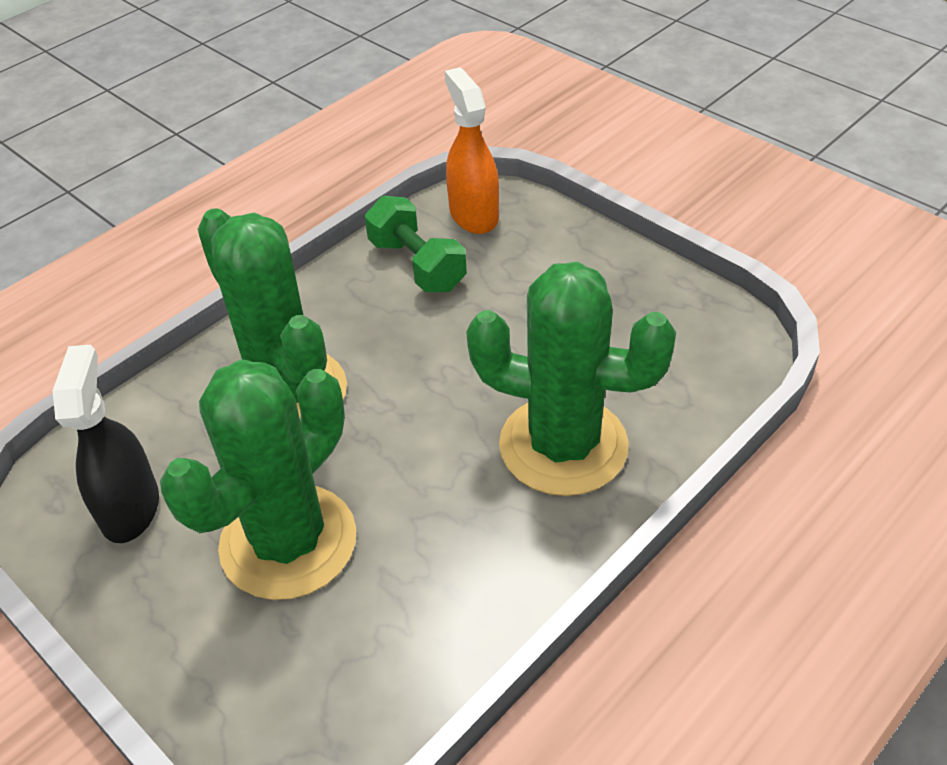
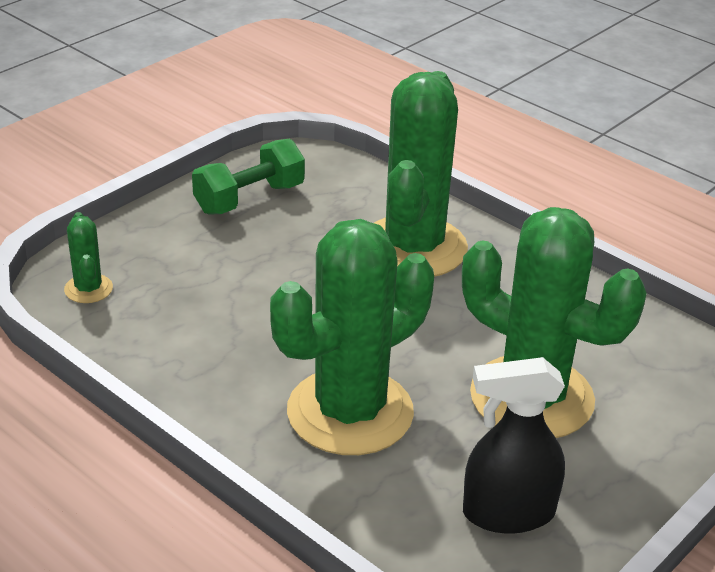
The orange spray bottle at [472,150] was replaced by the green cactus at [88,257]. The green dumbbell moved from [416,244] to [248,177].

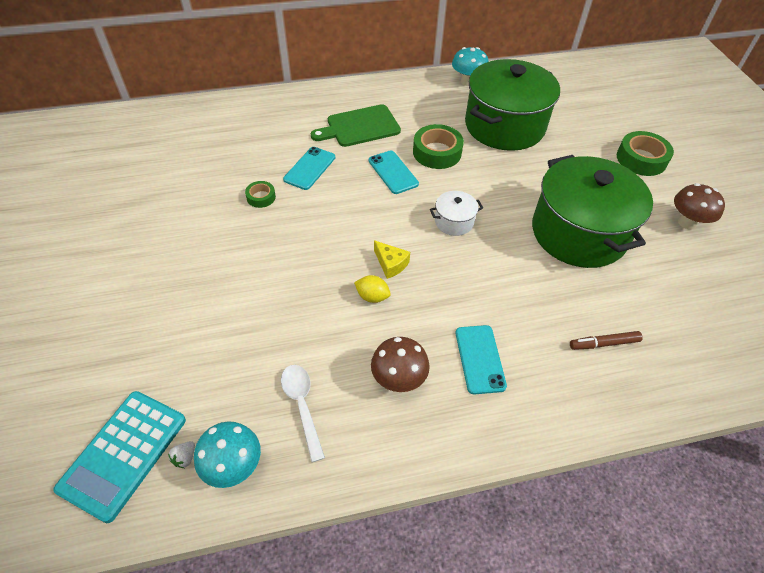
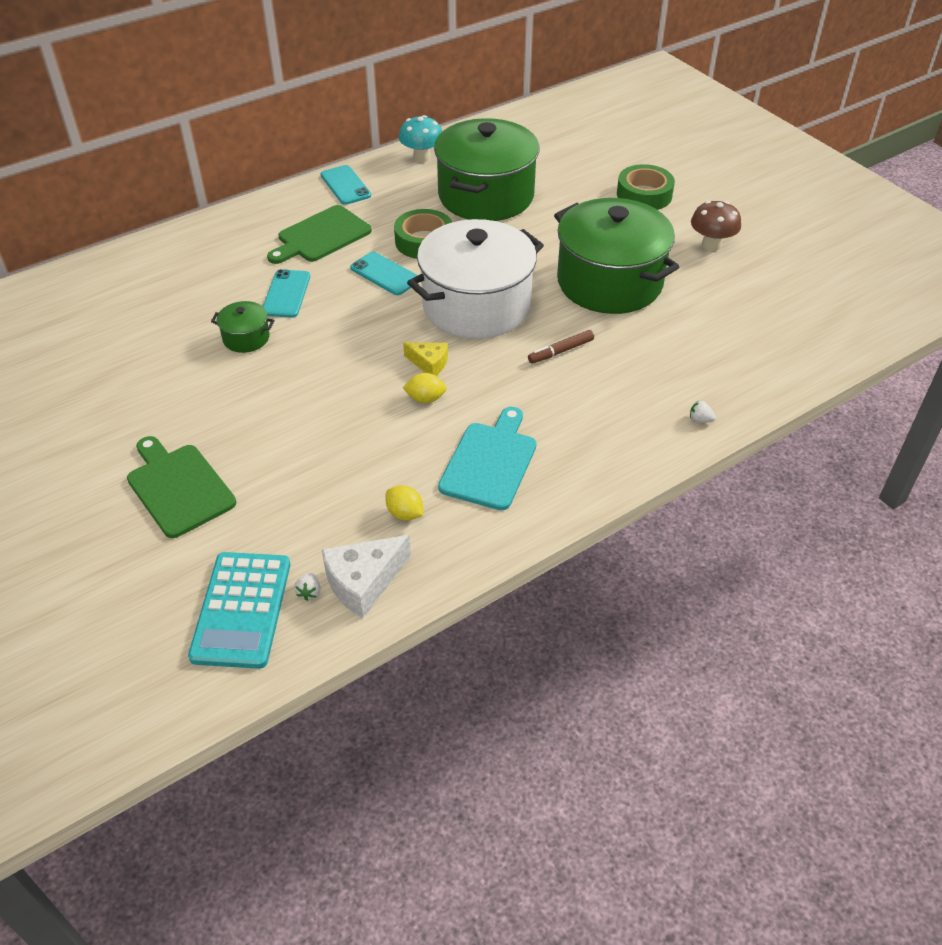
The green cutting board at [181,487] appeared. The green tape at [260,194] was replaced by the green pot at [243,327]. The turquoise phone moved from [481,360] to [345,185]. The turquoise mushroom at [227,454] was replaced by the white cheese at [366,576]. The white spoon at [303,413] was replaced by the yellow lemon at [404,503]. The white pot at [456,213] changed to 2.39 times the size. The brown mushroom at [400,364] was replaced by the turquoise cutting board at [487,458]. The brown marker moved from [606,340] to [561,346]. The white strawberry at [703,412] appeared.

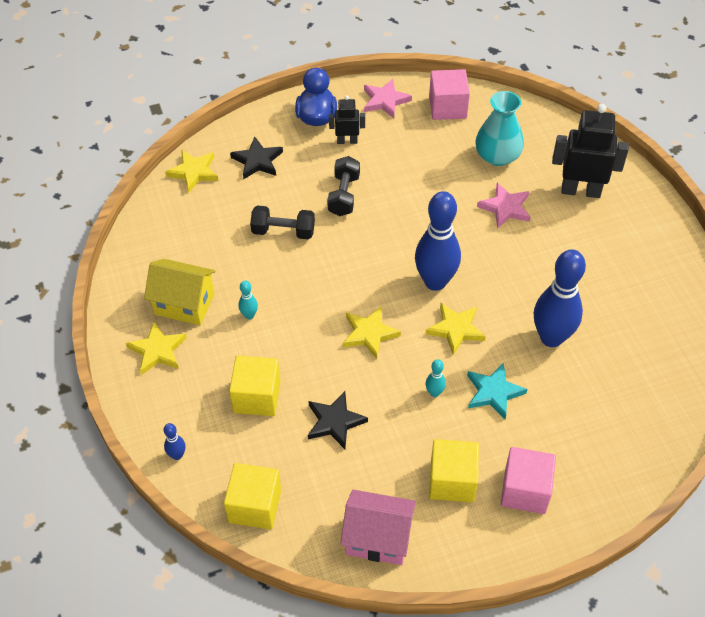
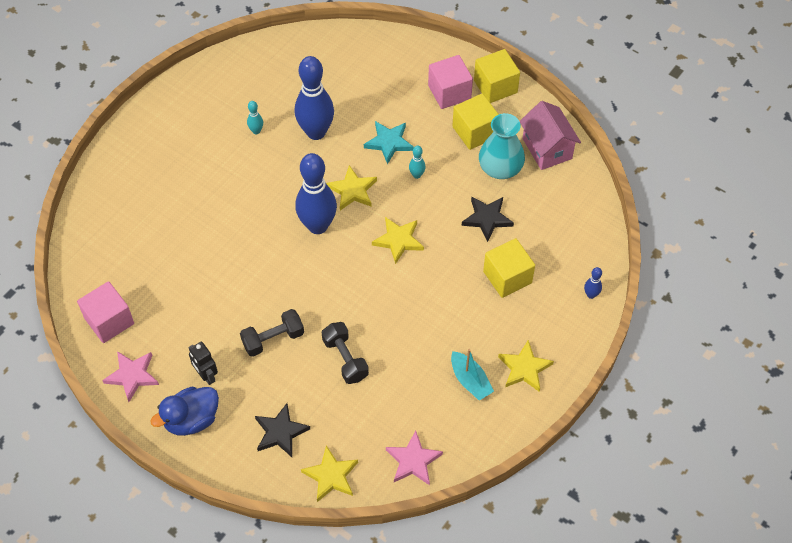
The turquoise bowling pin moved from [248,300] to [255,117]. The pink star moved from [503,206] to [414,458]. The yellow house at [180,292] was replaced by the turquoise boat at [472,375]. The yellow cube moved from [252,496] to [497,76]. The turquoise vase moved from [499,128] to [502,146]. The black robot at [590,151] disappeared.

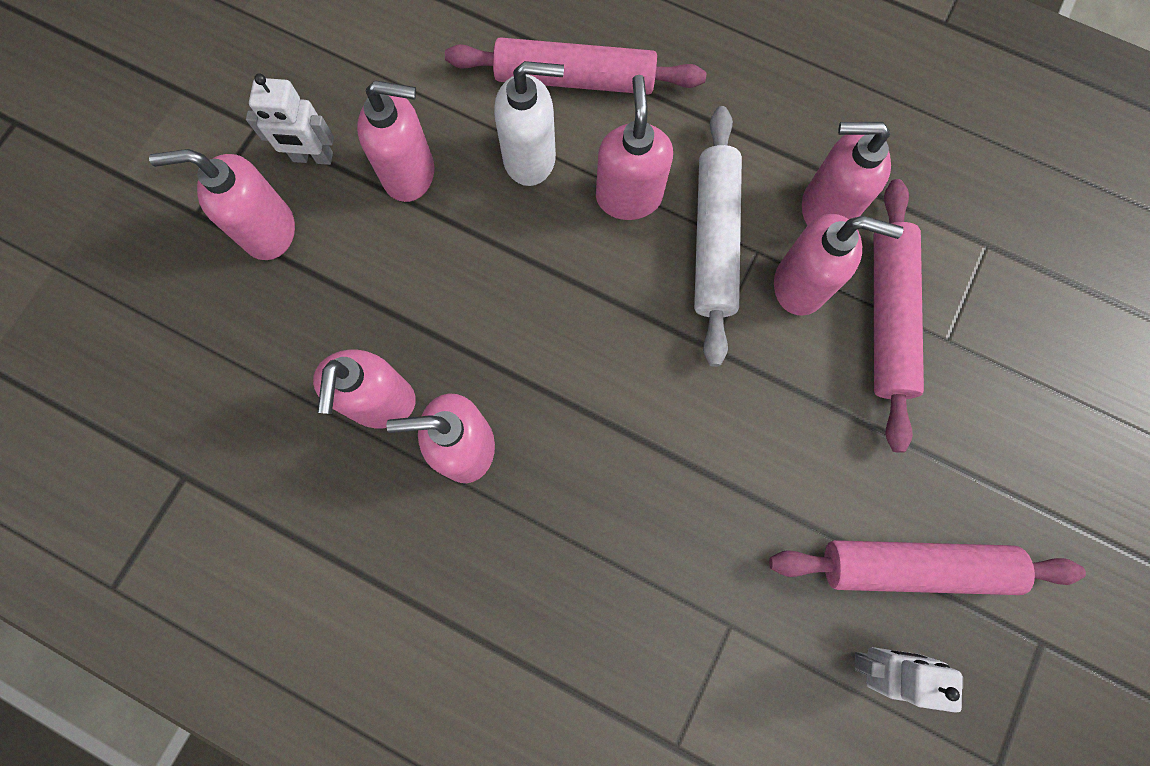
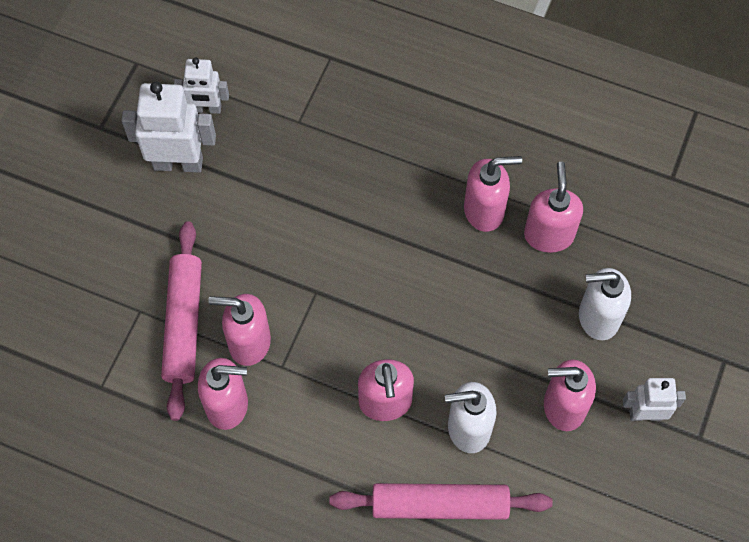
The pink rolling pin at [927,567] was replaced by the white robot at [169,127]. The white soap dispenser at [605,304] appeared. The pink soap dispenser at [222,204] disappeared. The white rolling pin at [718,236] disappeared.

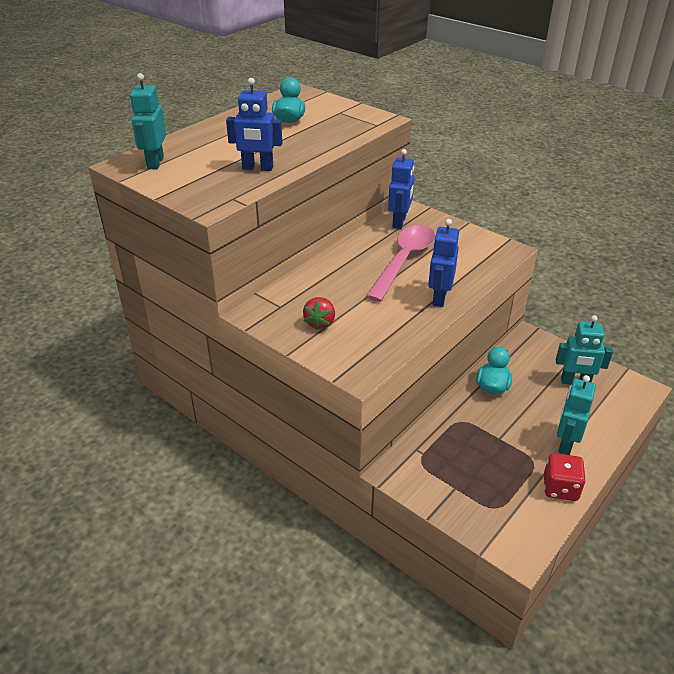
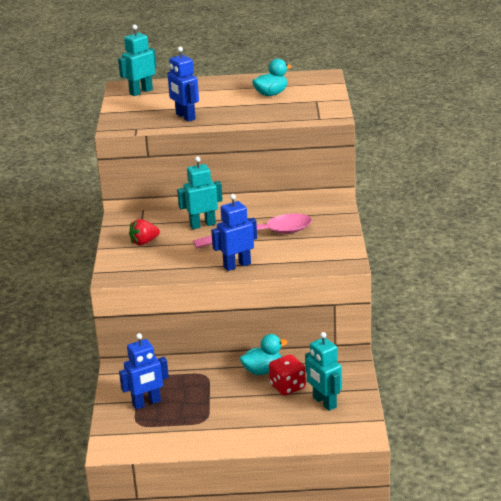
The blue robot moved from [401,189] to [144,371]. The turquoise robot moved from [576,415] to [200,192]. The red dice moved from [565,477] to [287,375].

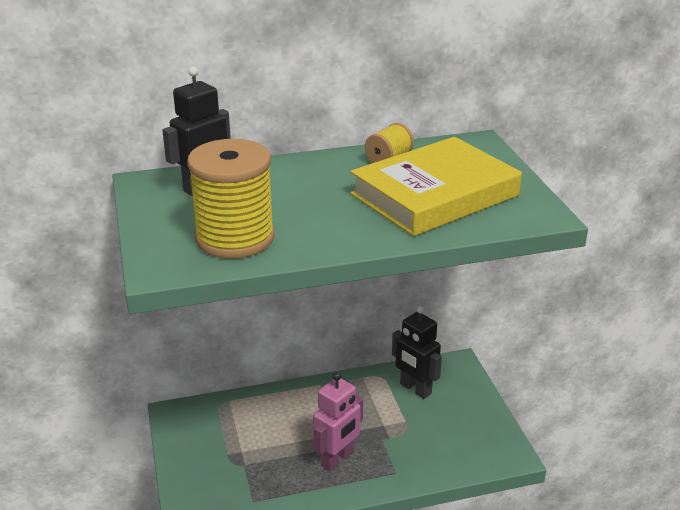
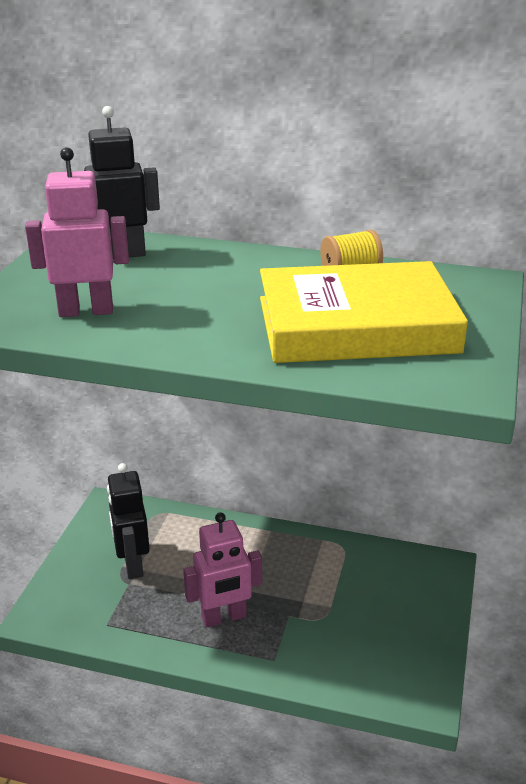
The yellow spool at [231,199] was replaced by the pink robot at [77,232]. The black robot moved from [417,352] to [128,521].

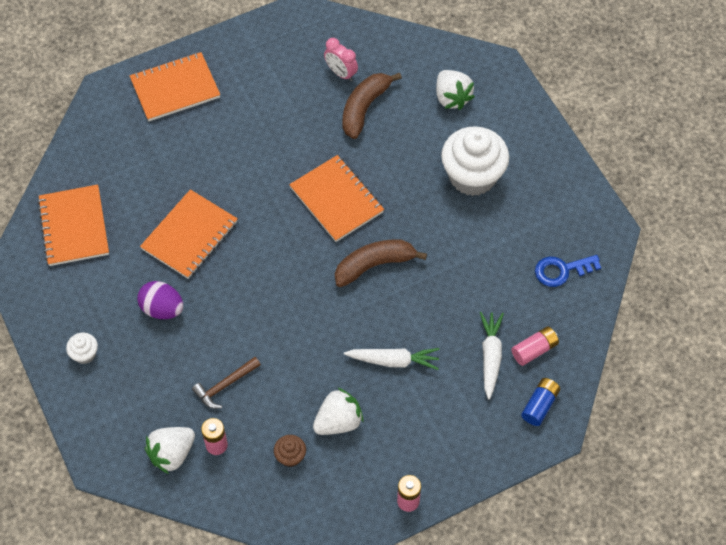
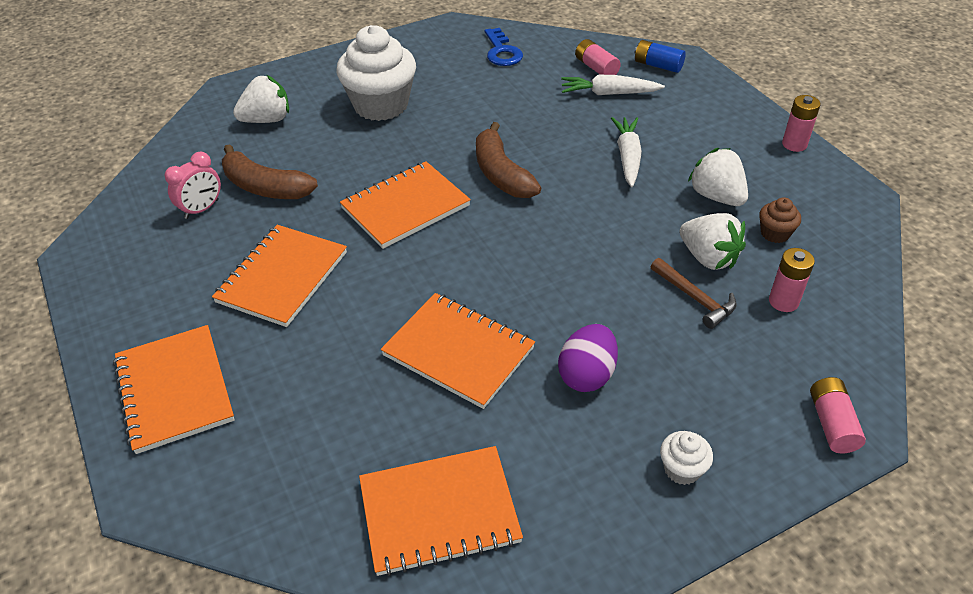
The orange notebook at [279,276] appeared. The white strawberry moved from [170,450] to [713,241]. The pink battery at [838,415] appeared.

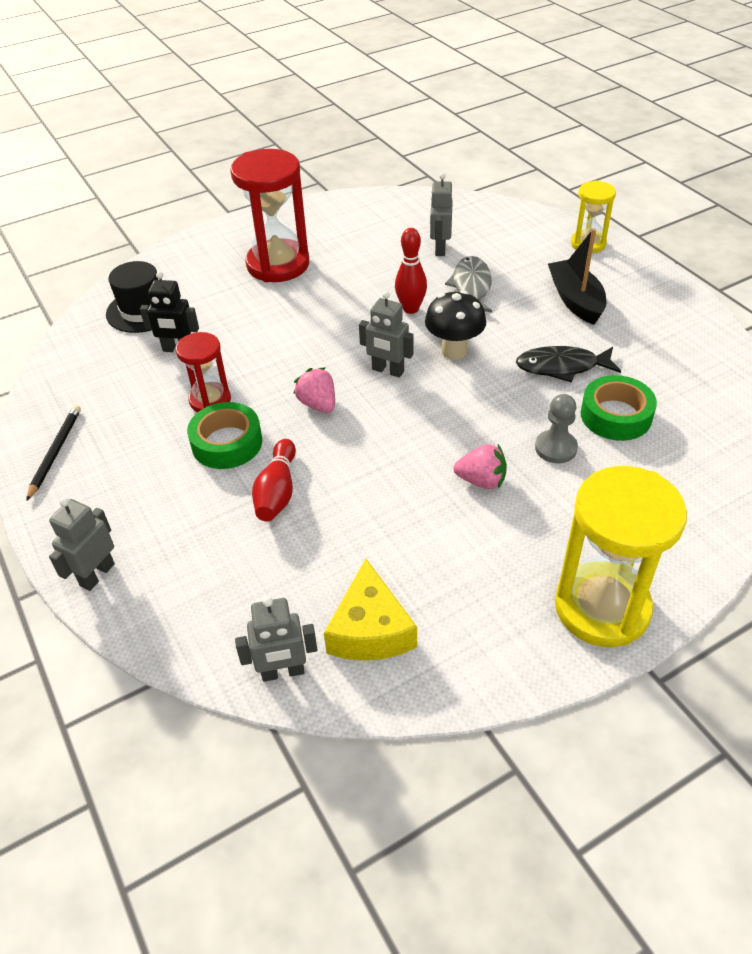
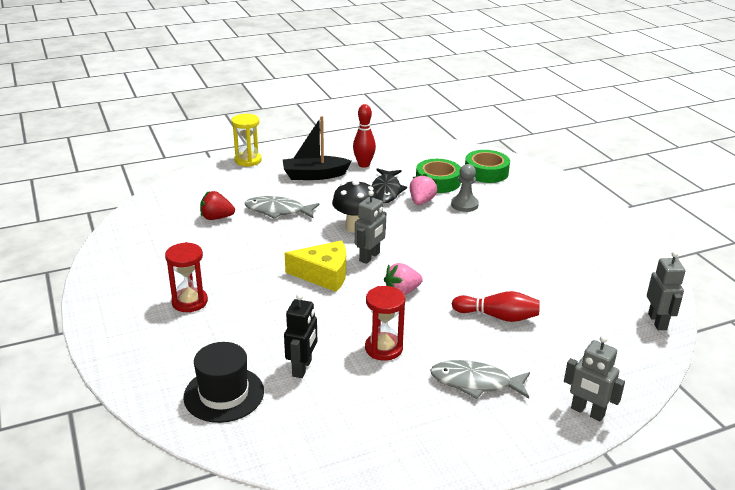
The red hourglass at [269,215] changed to 0.56 times the size. The grey robot at [441,214] was replaced by the red strawberry at [217,205]. The yellow cheese moved from [370,610] to [315,266]. The red bowling pin moved from [411,271] to [364,136]. The pink strawberry moved from [480,466] to [423,189]. The grey fish at [480,379] appeared. The green tape moved from [224,435] to [487,166]. The black pencil at [53,453] disappeared. The yellow hourglass at [621,556] disappeared.

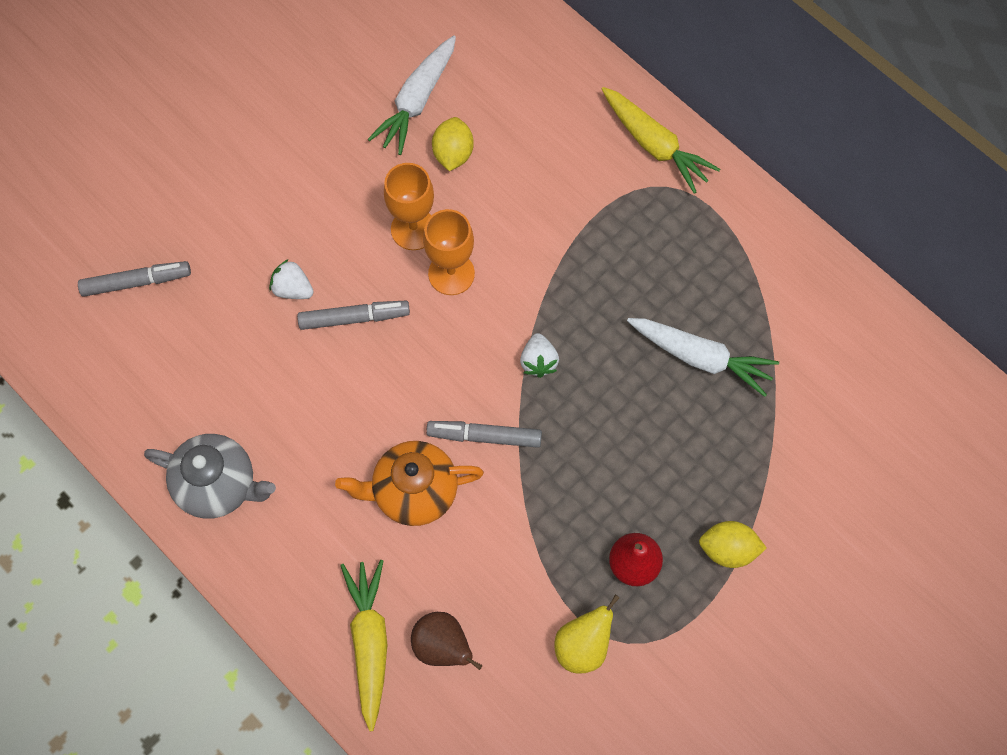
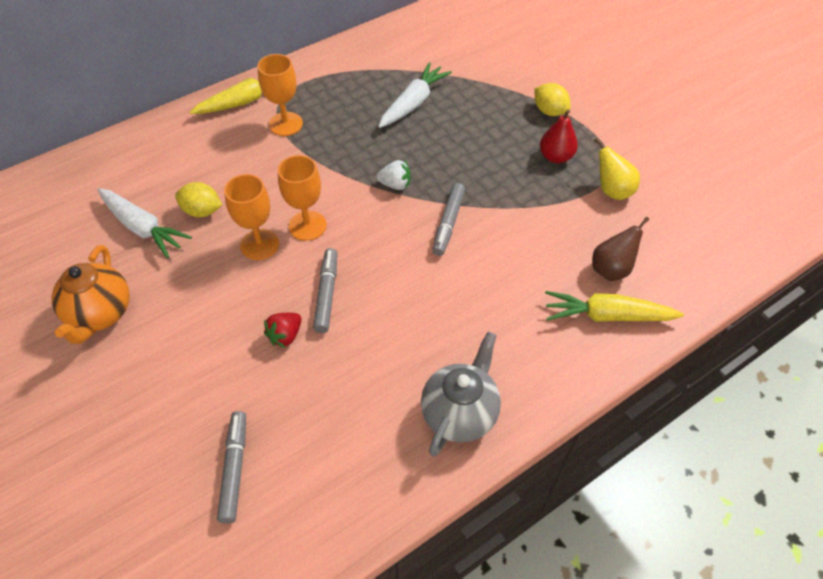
The orange teapot moved from [409,483] to [90,294]. The orange goblet at [280,95] appeared. The white strawberry at [291,279] became the red strawberry at [283,330]. The yellow lemon at [733,544] turned 60 degrees counterclockwise.

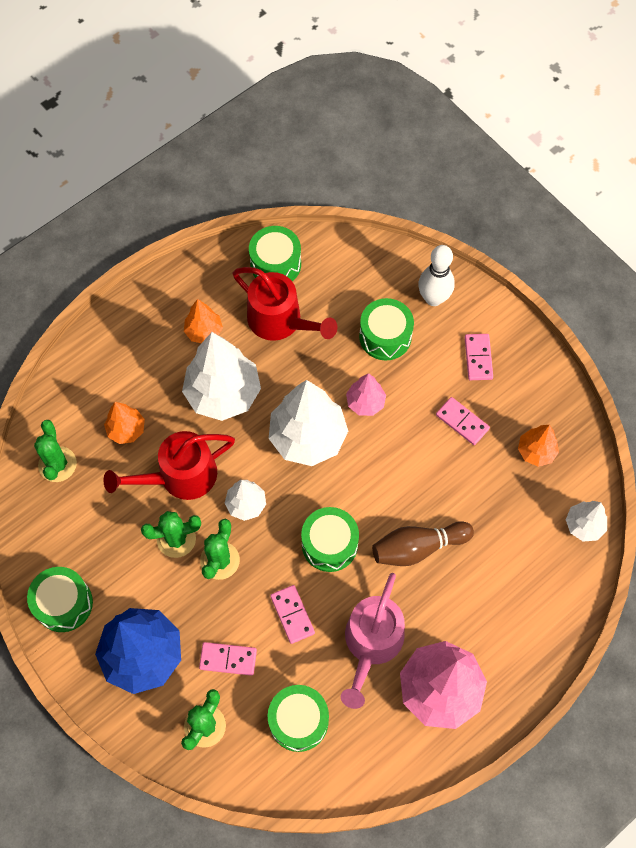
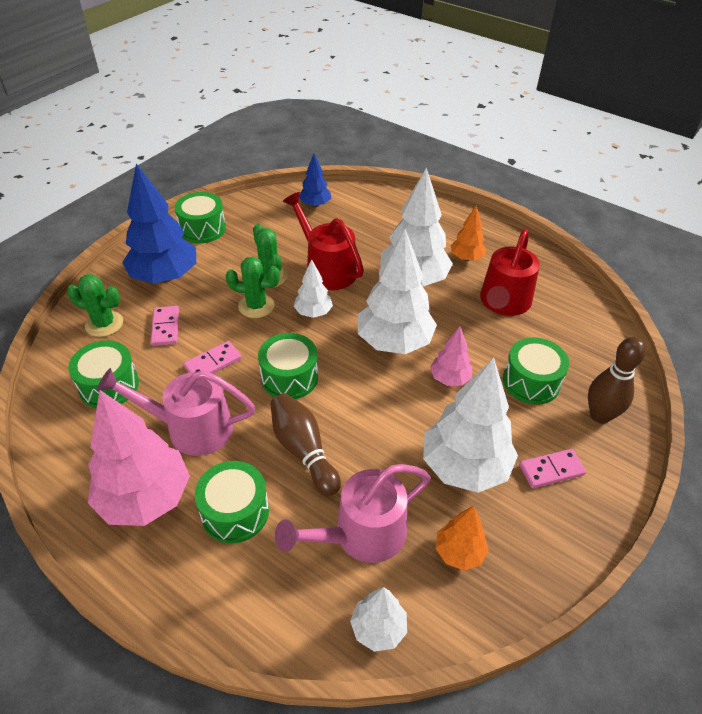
The green drum moved from [275,253] to [232,502]. The pink watering can at [353,513] appeared. The green cactus at [55,451] was replaced by the blue tree at [315,180]. The pink domino at [463,421] was replaced by the white tree at [470,425]. The white bowling pin at [436,275] became the brown bowling pin at [617,380]. The orange tree at [124,423] disappeared.

